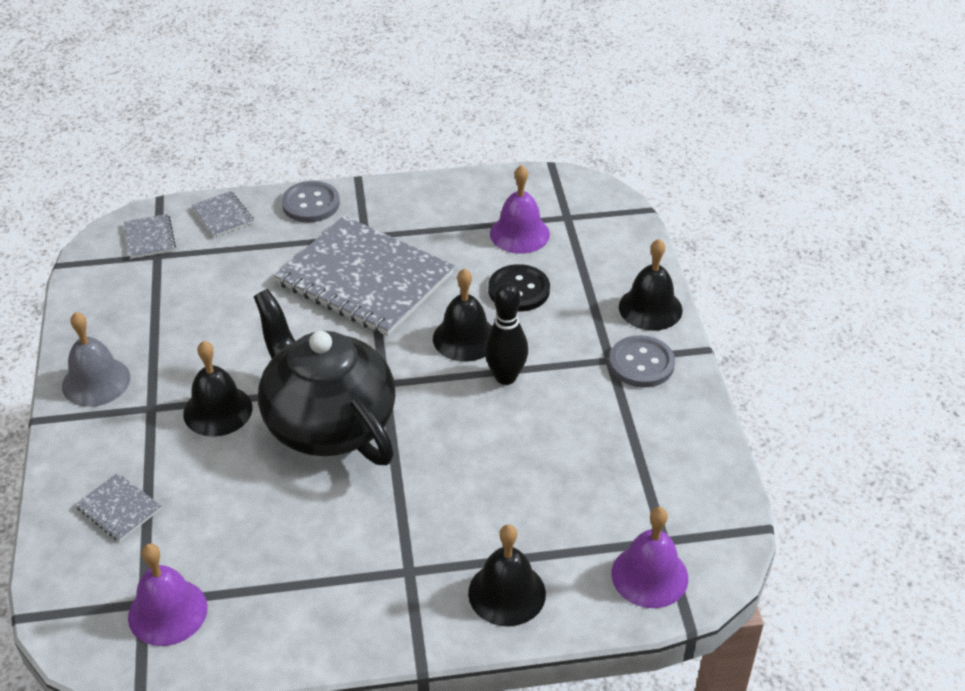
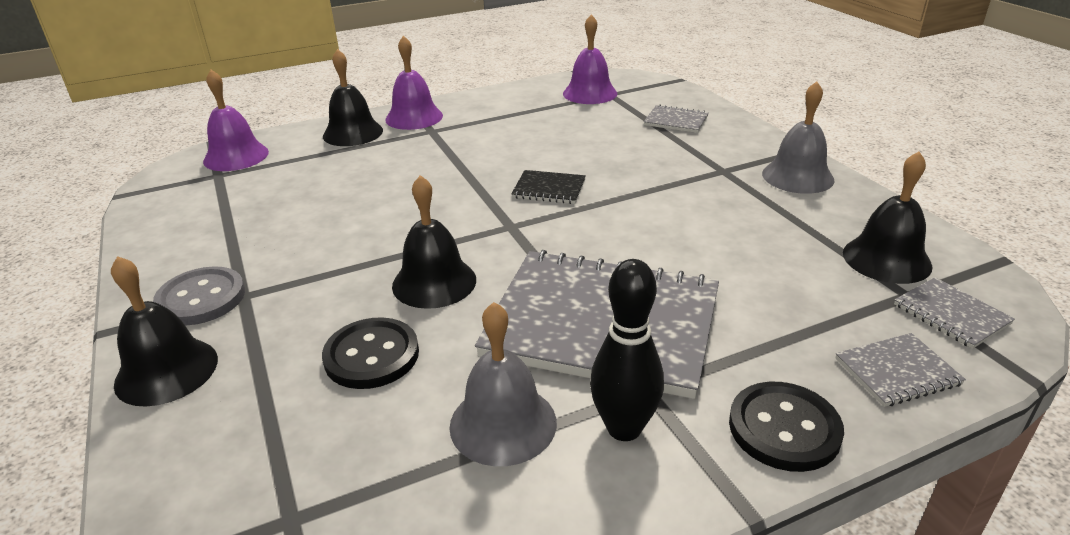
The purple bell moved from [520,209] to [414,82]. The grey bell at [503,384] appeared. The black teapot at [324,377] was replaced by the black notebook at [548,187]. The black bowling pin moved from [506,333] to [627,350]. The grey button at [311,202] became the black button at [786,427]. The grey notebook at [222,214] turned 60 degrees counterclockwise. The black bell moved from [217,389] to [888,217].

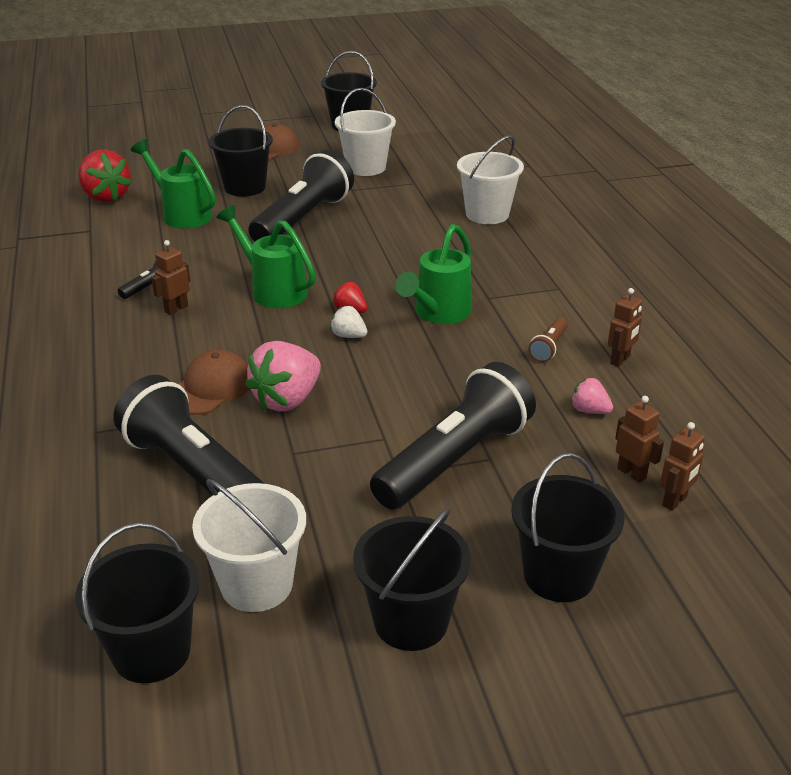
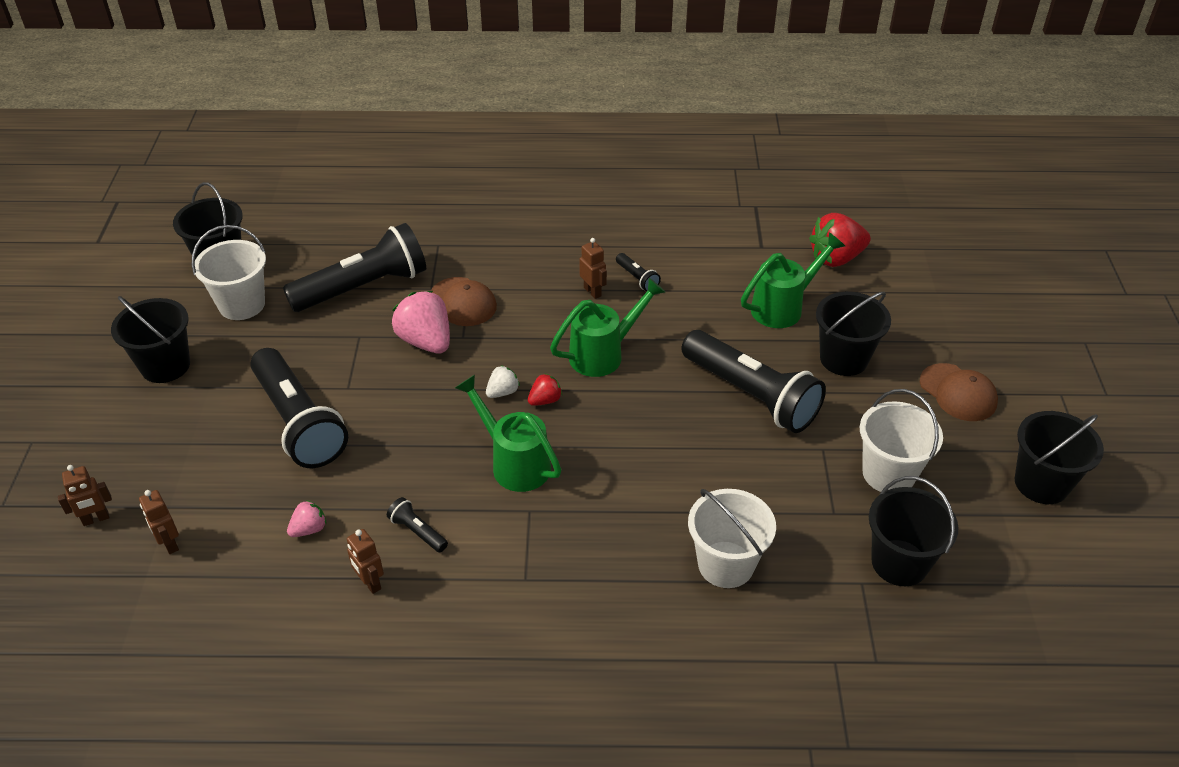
The brown robot moved from [639,439] to [85,495]. The brown flashlight at [548,340] became the black flashlight at [417,524]. The black bucket moved from [567,527] to [914,531].

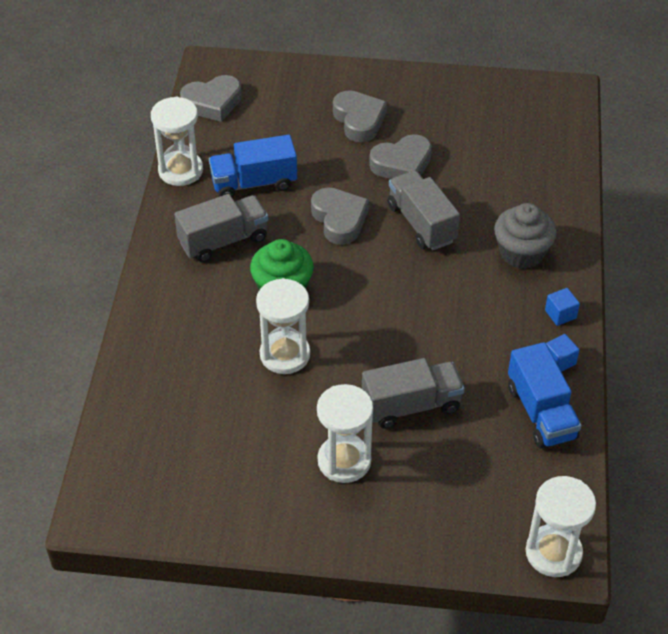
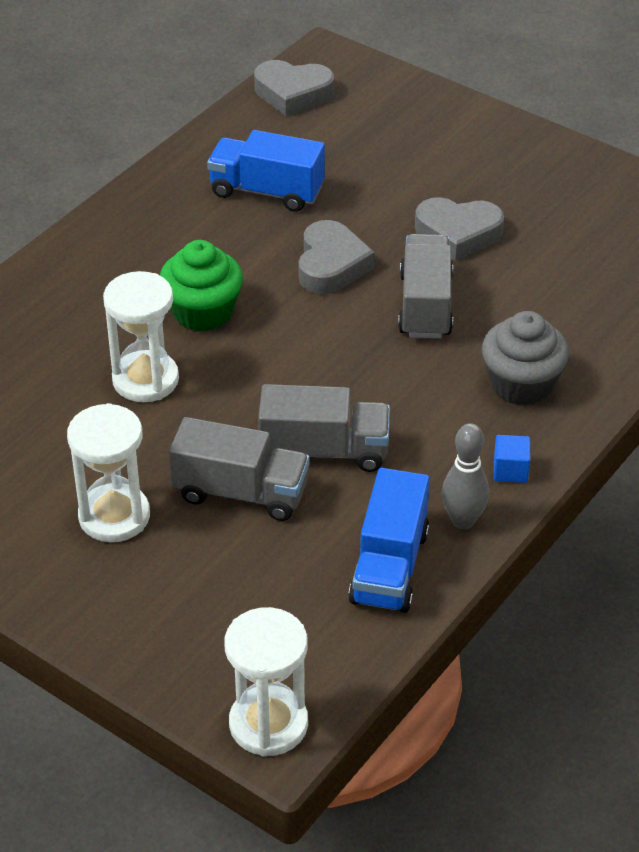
The grey truck moved from [221,228] to [324,428]. The blue cube at [562,353] was replaced by the grey bowling pin at [465,476]. The white hourglass at [177,141] disappeared. The grey heart at [360,116] disappeared.

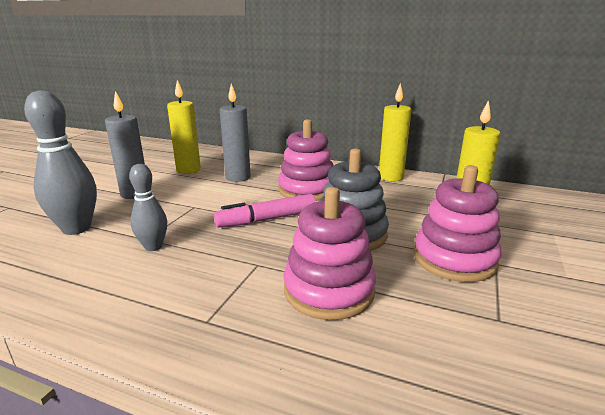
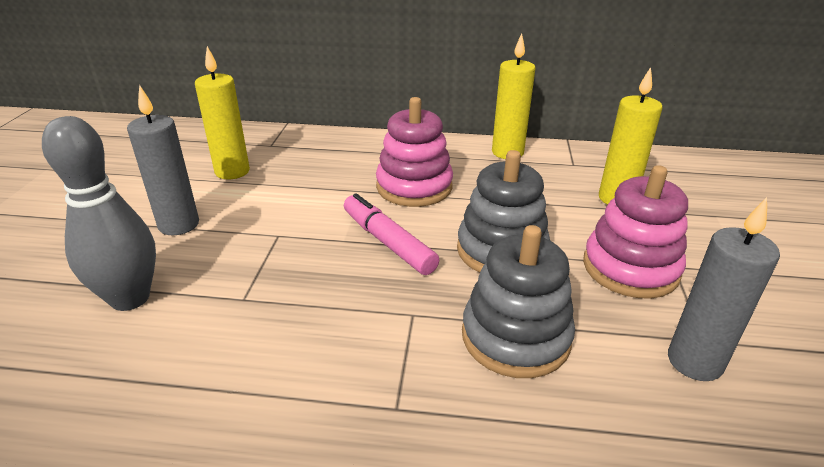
The pink marker at [265,210] turned 90 degrees clockwise. The pink stacking toy at [330,253] became the grey stacking toy at [518,301]. The grey candle moved from [235,132] to [724,289]. The grey bowling pin at [148,207] disappeared.

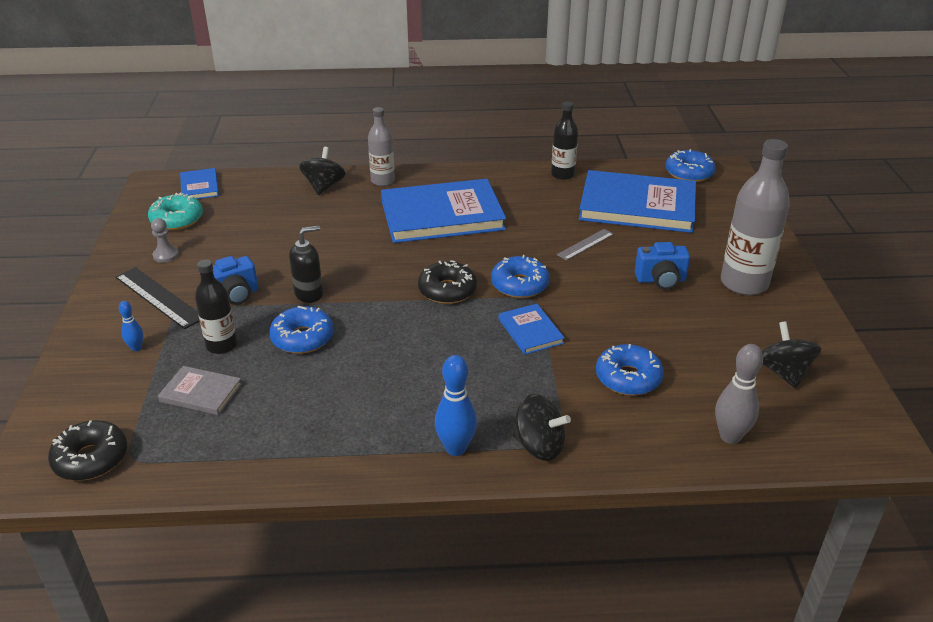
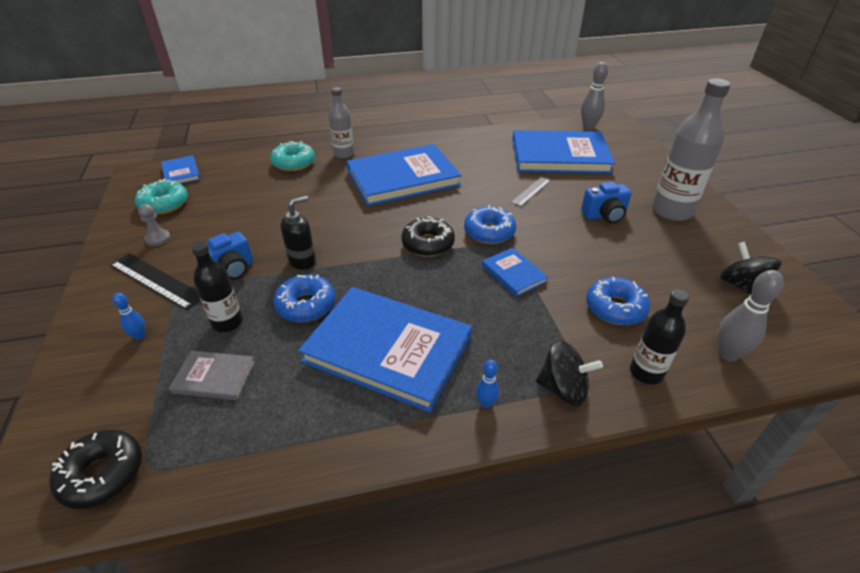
The black spinning top at [322,171] was replaced by the turquoise donut at [292,156]. The blue book at [385,349] appeared. The blue bowling pin at [456,405] changed to 0.55 times the size. The blue donut at [691,165] was replaced by the grey bowling pin at [594,96]. The black bottle moved from [564,141] to [659,336].

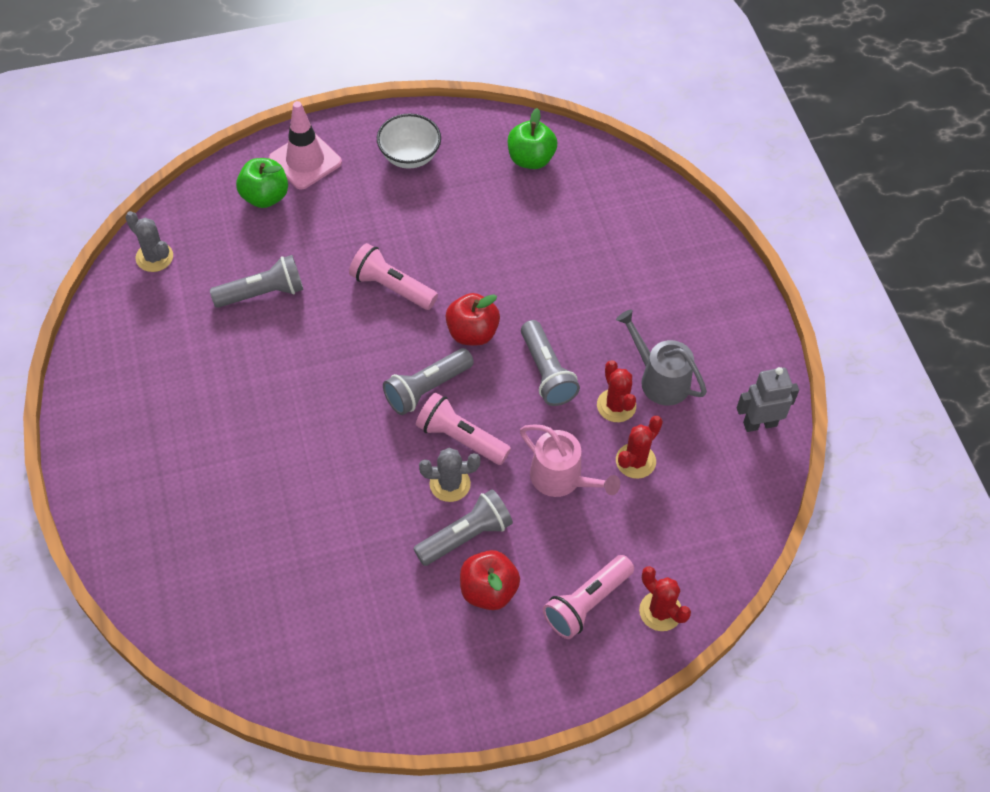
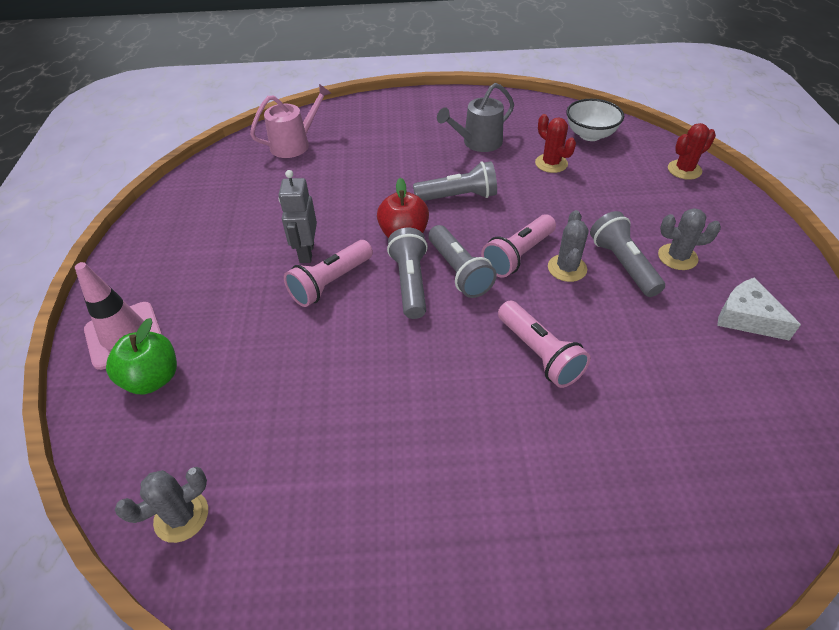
The pink watering can moved from [570,460] to [290,121]. The grey robot moved from [768,399] to [298,216]. The grey flashlight moved from [256,281] to [407,273]. The pink flashlight moved from [588,597] to [544,344]. The white bowl moved from [409,141] to [595,120]. The red apple at [490,580] was replaced by the grey cactus at [689,239]. The white cheese at [759,308] appeared. The green apple at [532,138] disappeared. The red cactus at [616,391] disappeared.

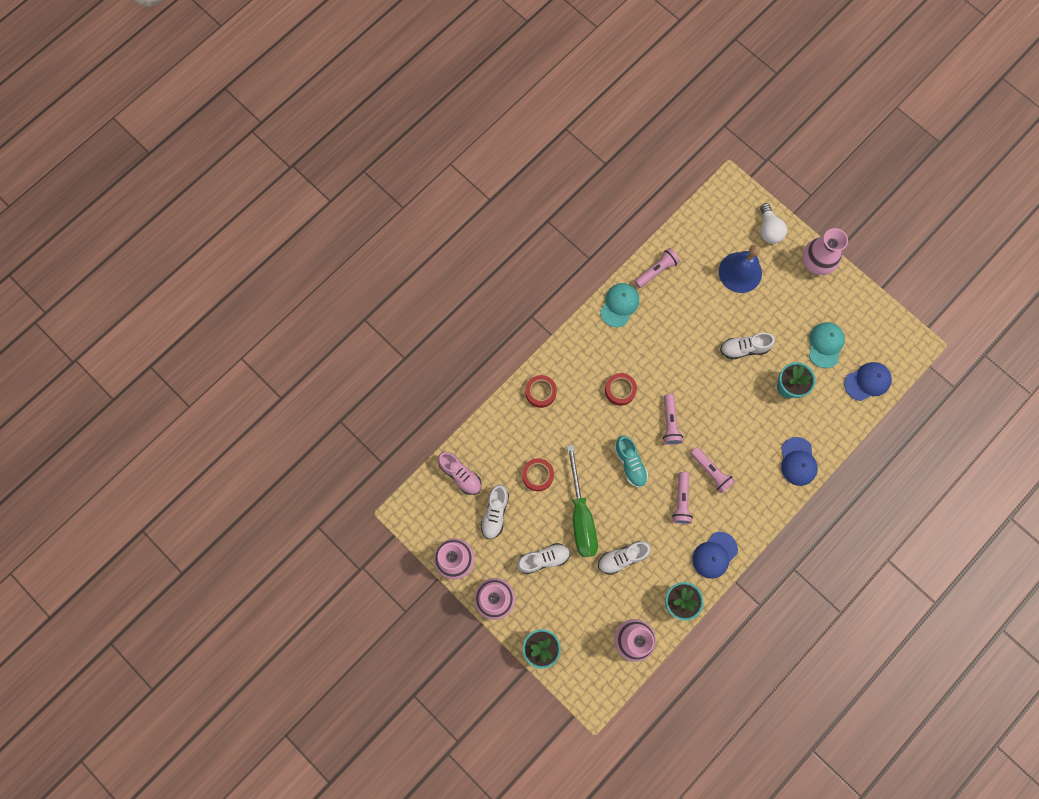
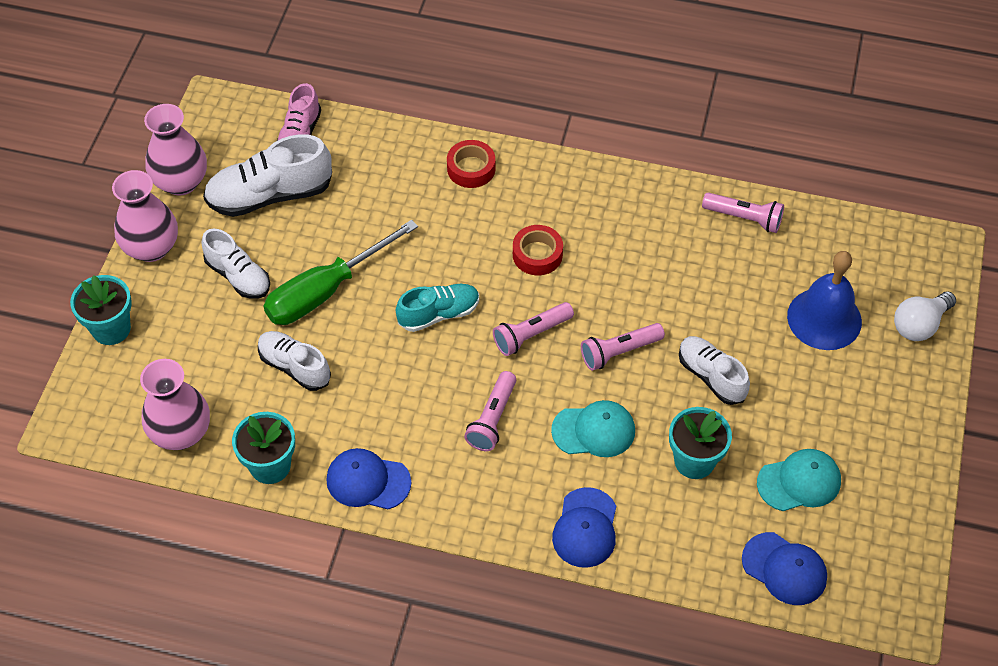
The white shoe at [495,512] changed to 1.56 times the size. The turquoise shoe at [631,461] turned 150 degrees counterclockwise. The turquoise cap moved from [619,305] to [593,428]. The blue cap at [799,461] turned 45 degrees counterclockwise. The pink flashlight moved from [682,498] to [623,347]. The red tape at [538,474] disappeared. The pink vase at [825,251] disappeared.

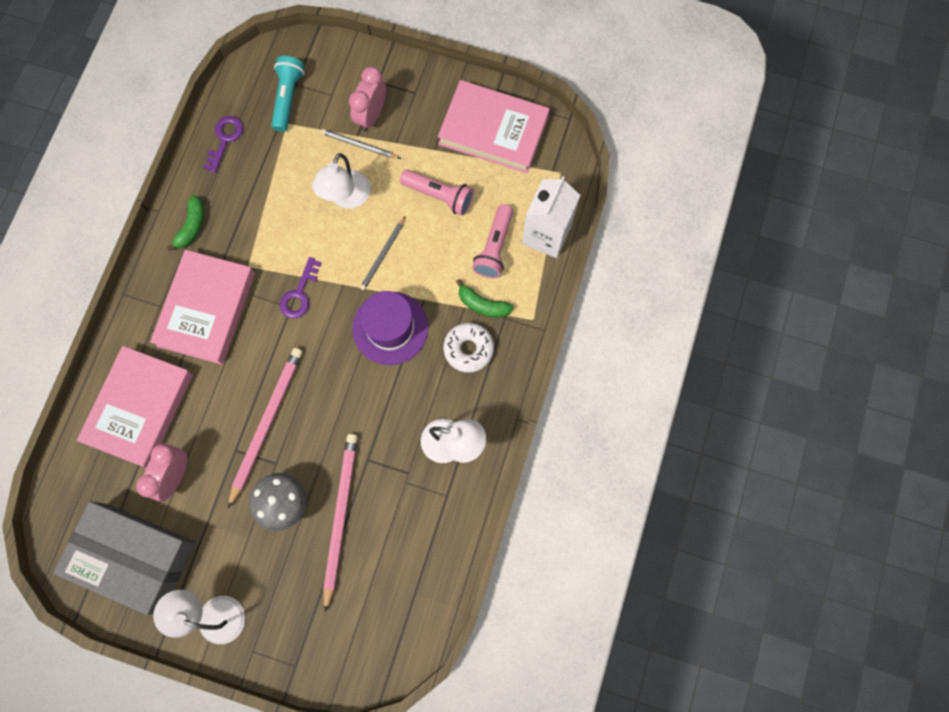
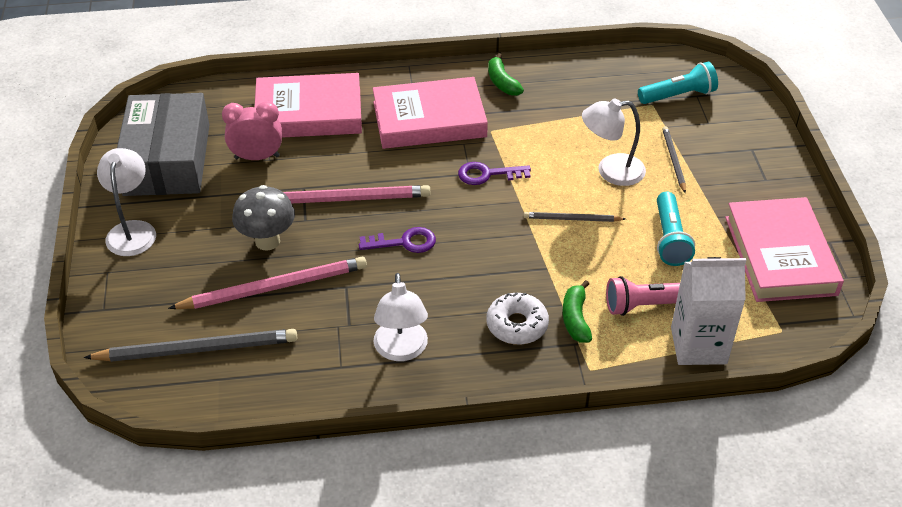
The grey pencil at [190,345] appeared. The purple key moved from [223,144] to [397,240]. The green banana at [185,223] turned 75 degrees clockwise. The pink flashlight at [437,192] became the turquoise flashlight at [676,229]. The pink clock at [367,98] disappeared. The purple hat at [390,328] disappeared.

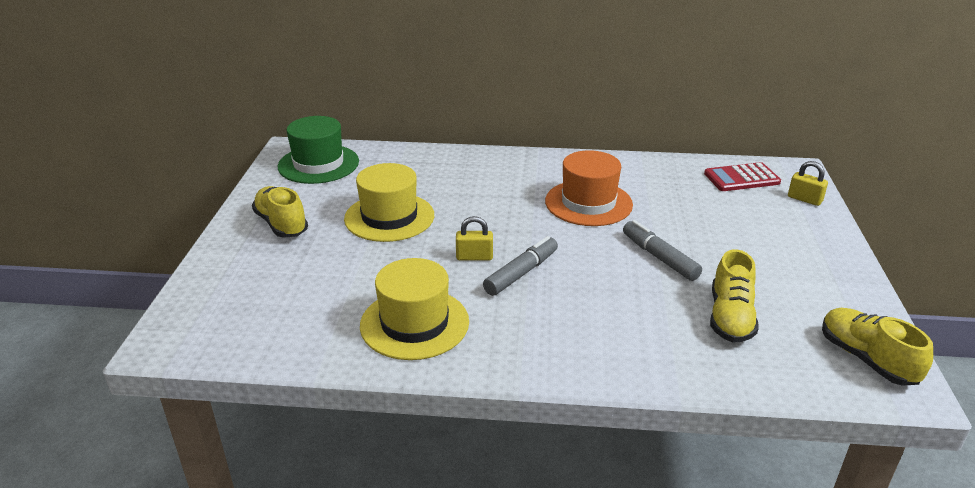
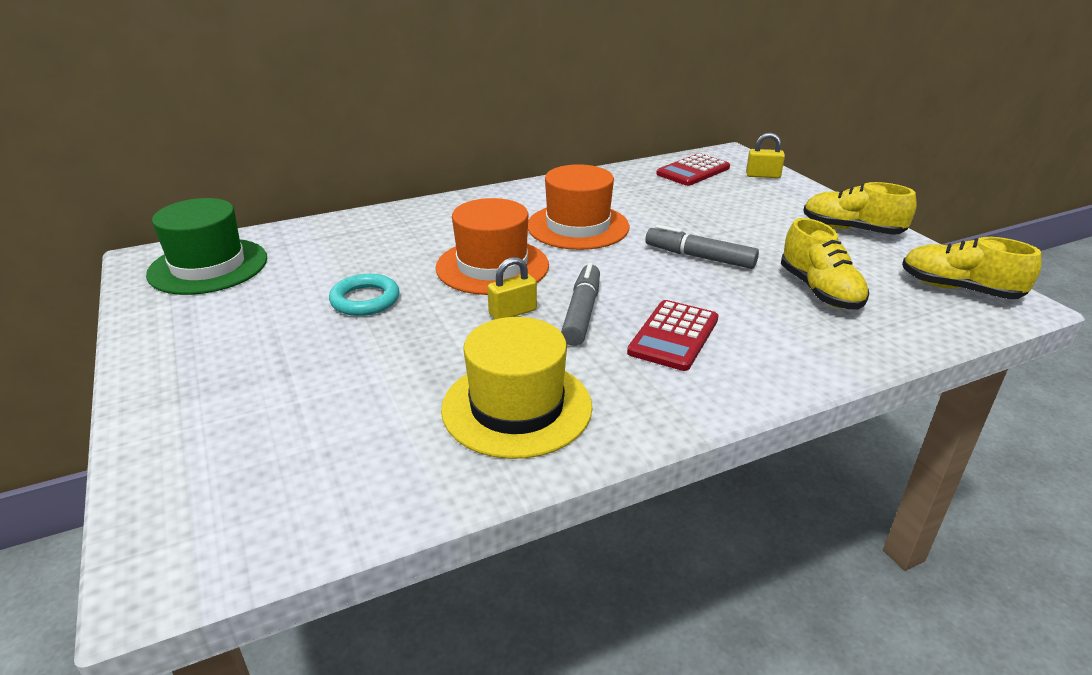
The yellow hat at [389,202] was replaced by the turquoise ring at [364,295]. The orange hat at [492,246] appeared. The red calculator at [672,335] appeared. The yellow shoe moved from [280,212] to [860,208].

